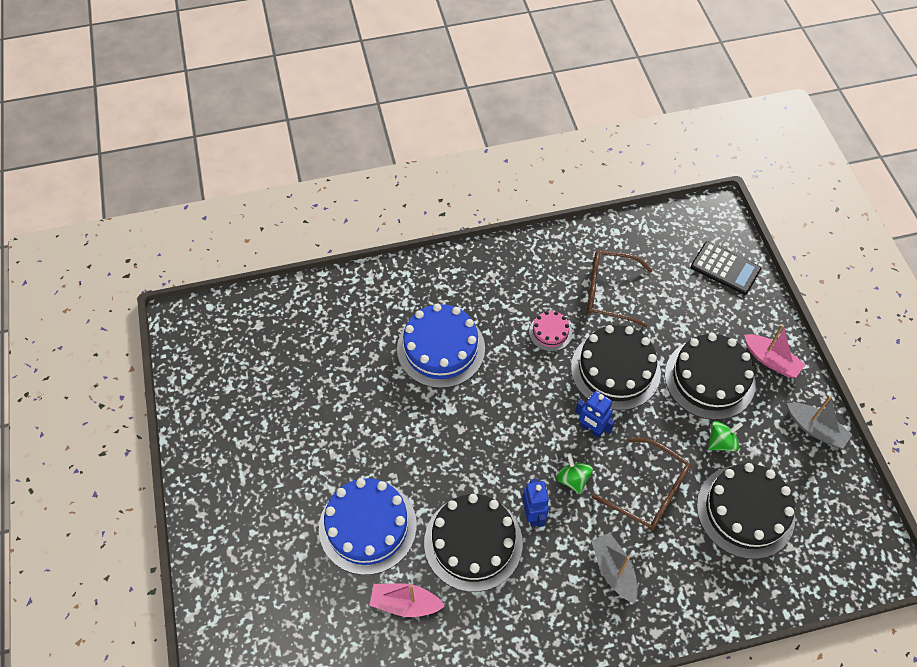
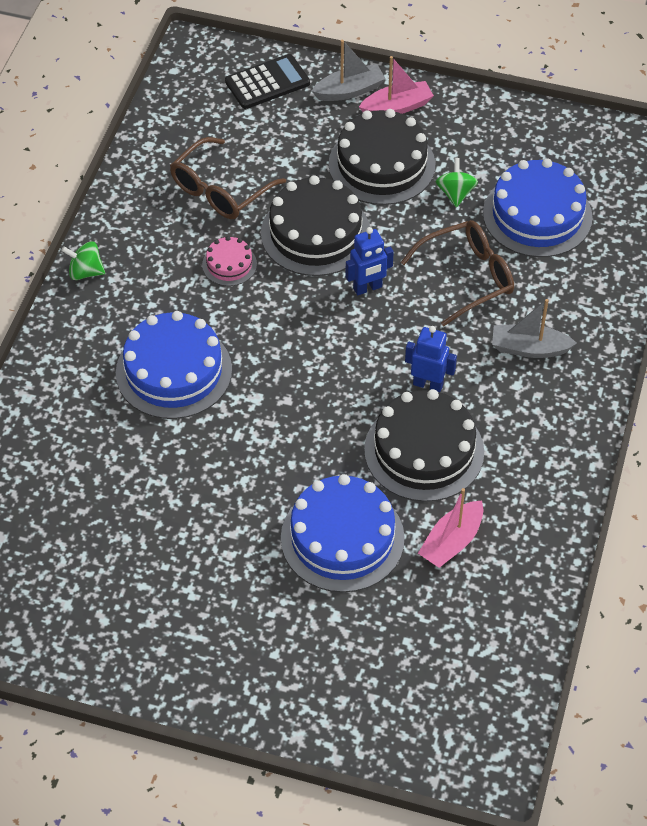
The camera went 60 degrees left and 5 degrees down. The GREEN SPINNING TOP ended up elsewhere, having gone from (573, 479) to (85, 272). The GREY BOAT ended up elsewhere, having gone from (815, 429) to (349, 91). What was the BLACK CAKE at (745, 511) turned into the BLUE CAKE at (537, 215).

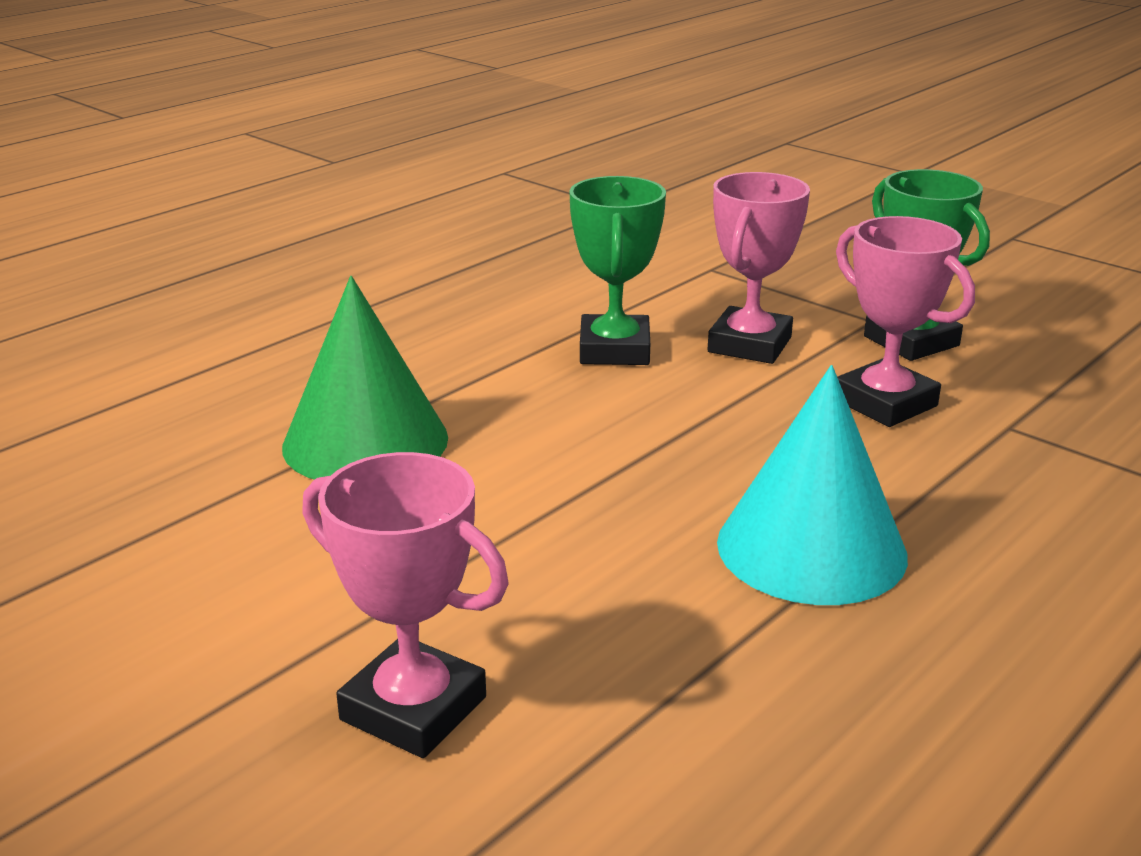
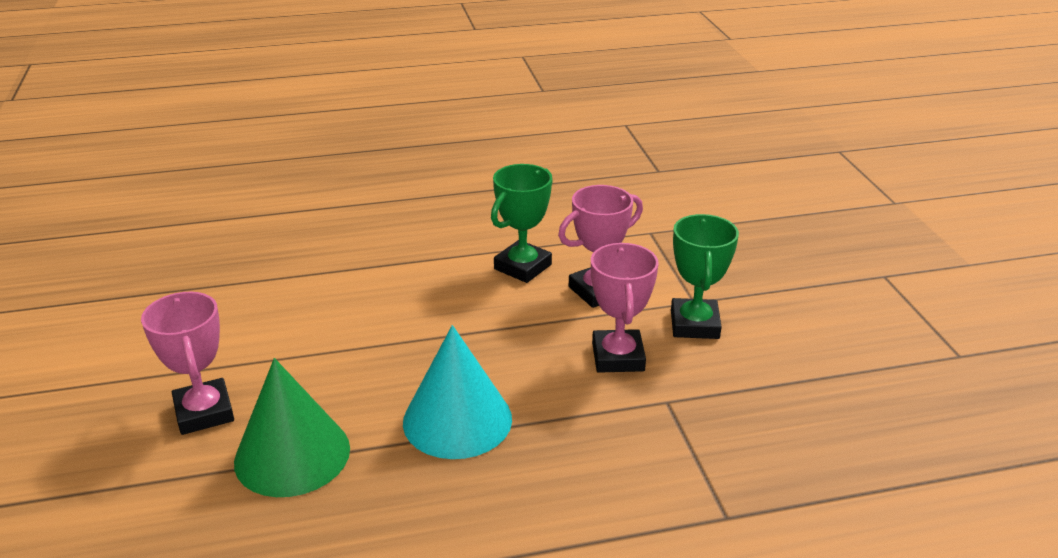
The camera went 35 degrees right and 5 degrees up. The GREEN CONE ended up elsewhere, having gone from (365, 441) to (292, 454).

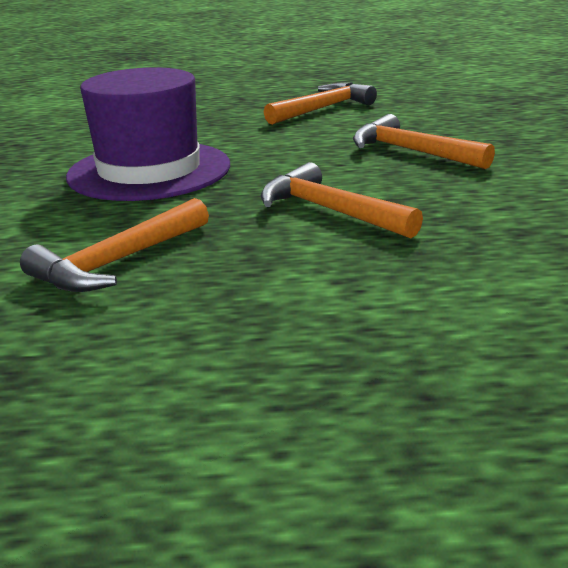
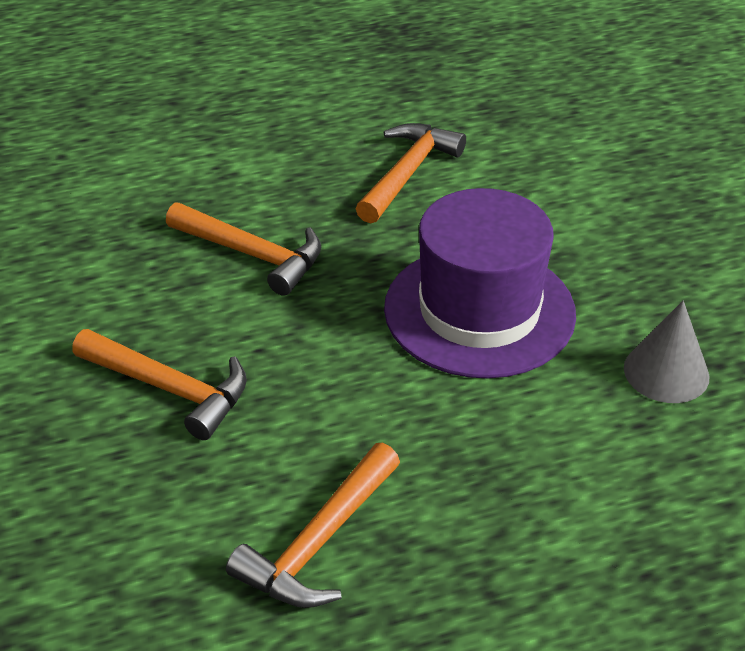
The camera went 165 degrees right and 15 degrees up. The second view gained the GREY CONE at (666, 372).

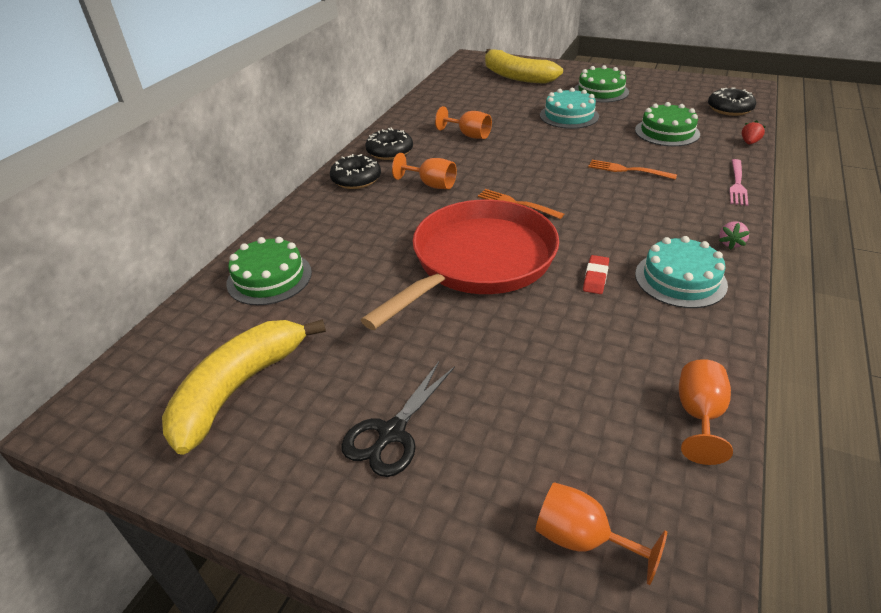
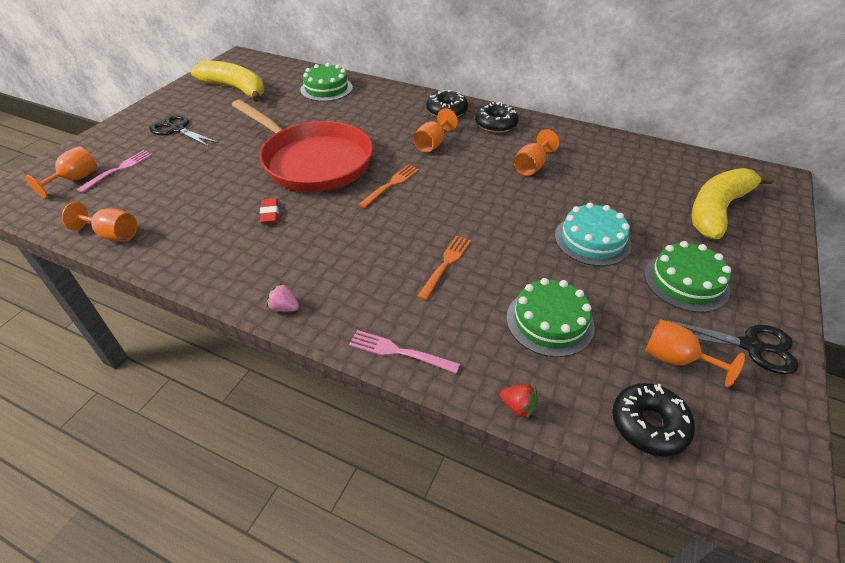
The camera went 90 degrees right and 5 degrees up. The second view lost the TURQUOISE CAKE at (680, 279). The second view gained the PINK FORK at (119, 169). The second view gained the ORANGE GOBLET at (676, 359). The second view gained the BLACK SCISSORS at (751, 346). The RED ERASER at (595, 277) ended up facing another way, 60 degrees clockwise from before.

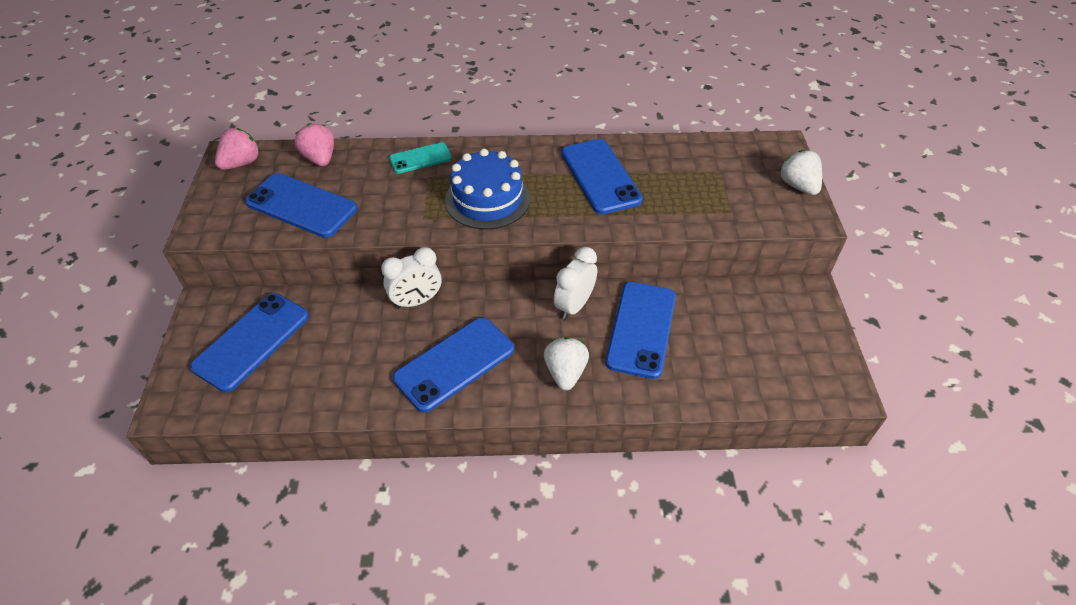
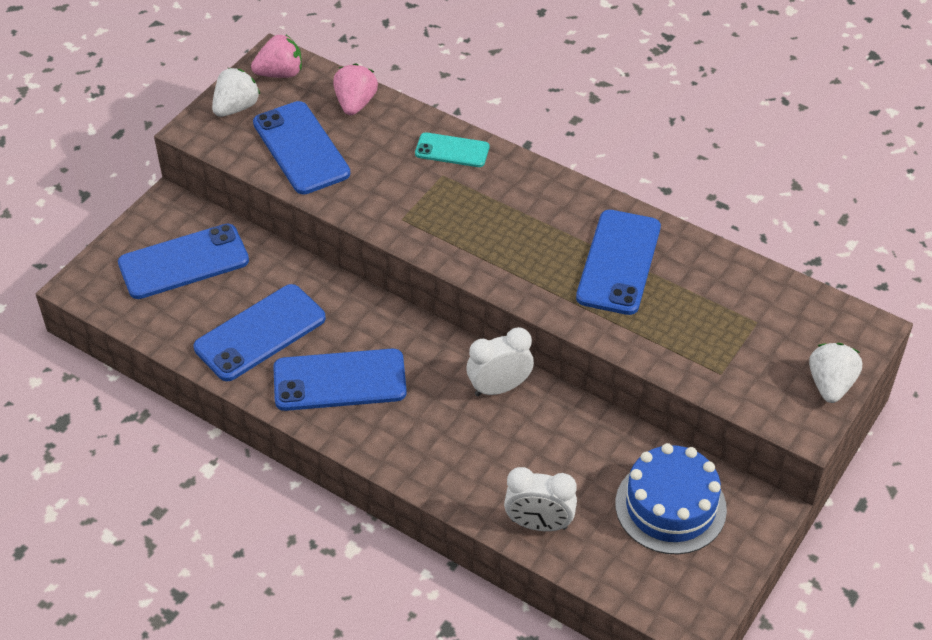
The camera went 35 degrees right and 0 degrees up. The WHITE CLOCK ended up elsewhere, having gone from (416, 301) to (539, 524). The BLUE CAKE ended up elsewhere, having gone from (487, 199) to (670, 506). The WHITE STRAWBERRY ended up elsewhere, having gone from (565, 372) to (236, 107). The BLUE PHONE ended up elsewhere, having gone from (641, 329) to (260, 333).

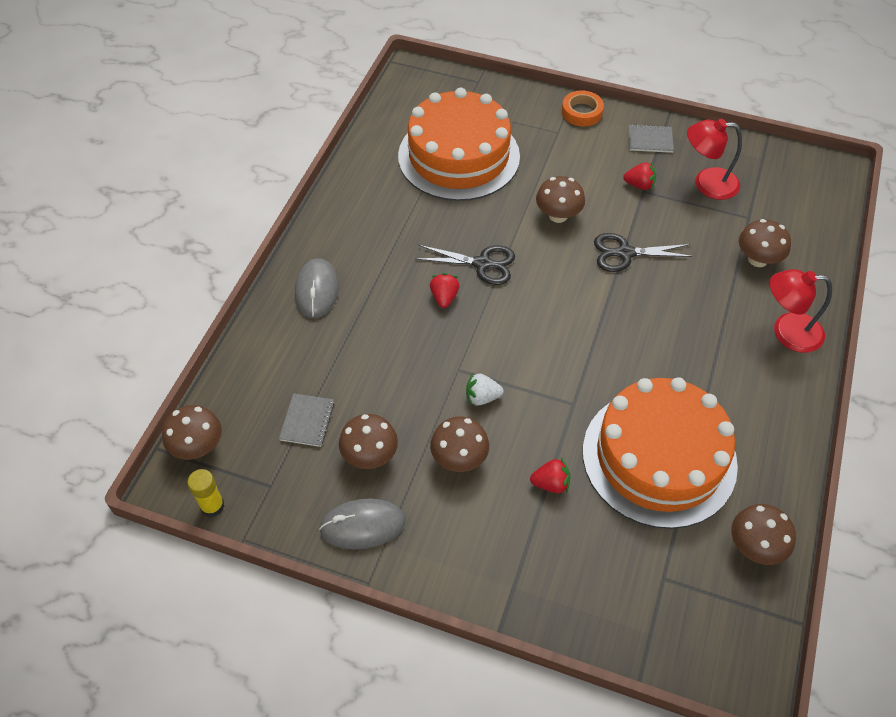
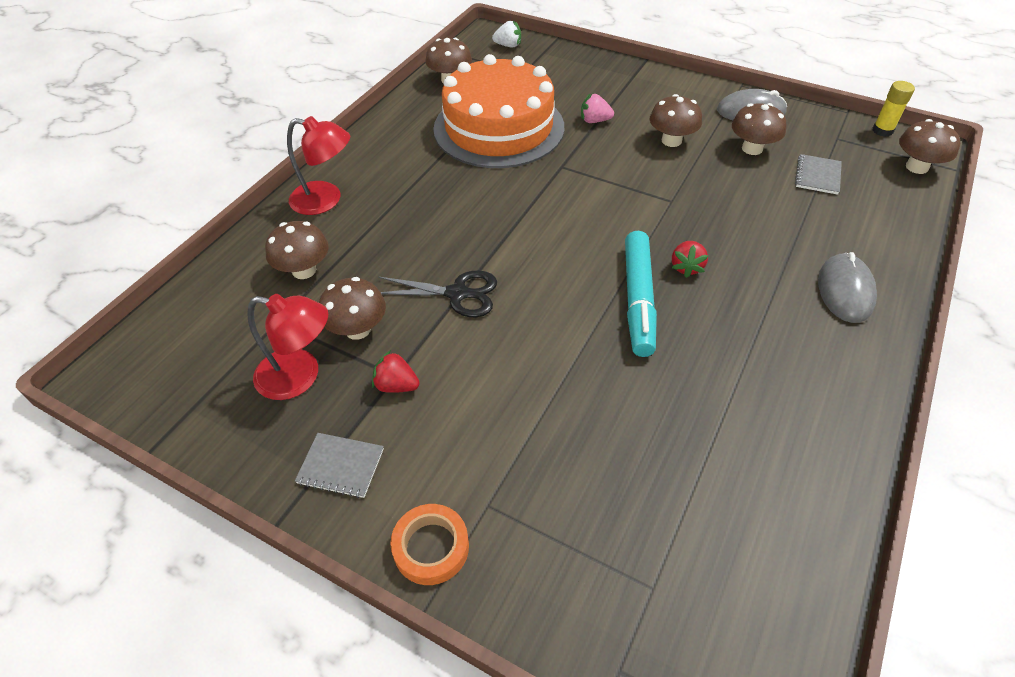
The camera went 170 degrees left and 5 degrees down. The second view lost the ORANGE CAKE at (458, 156). The WHITE STRAWBERRY ended up elsewhere, having gone from (482, 397) to (508, 45). The BROWN MUSHROOM ended up elsewhere, having gone from (558, 215) to (357, 329). Where the BLACK SCISSORS stood at (482, 264), the TURQUOISE MARKER came to stand at (638, 300). What was the RED STRAWBERRY at (551, 483) turned into the PINK STRAWBERRY at (594, 121).

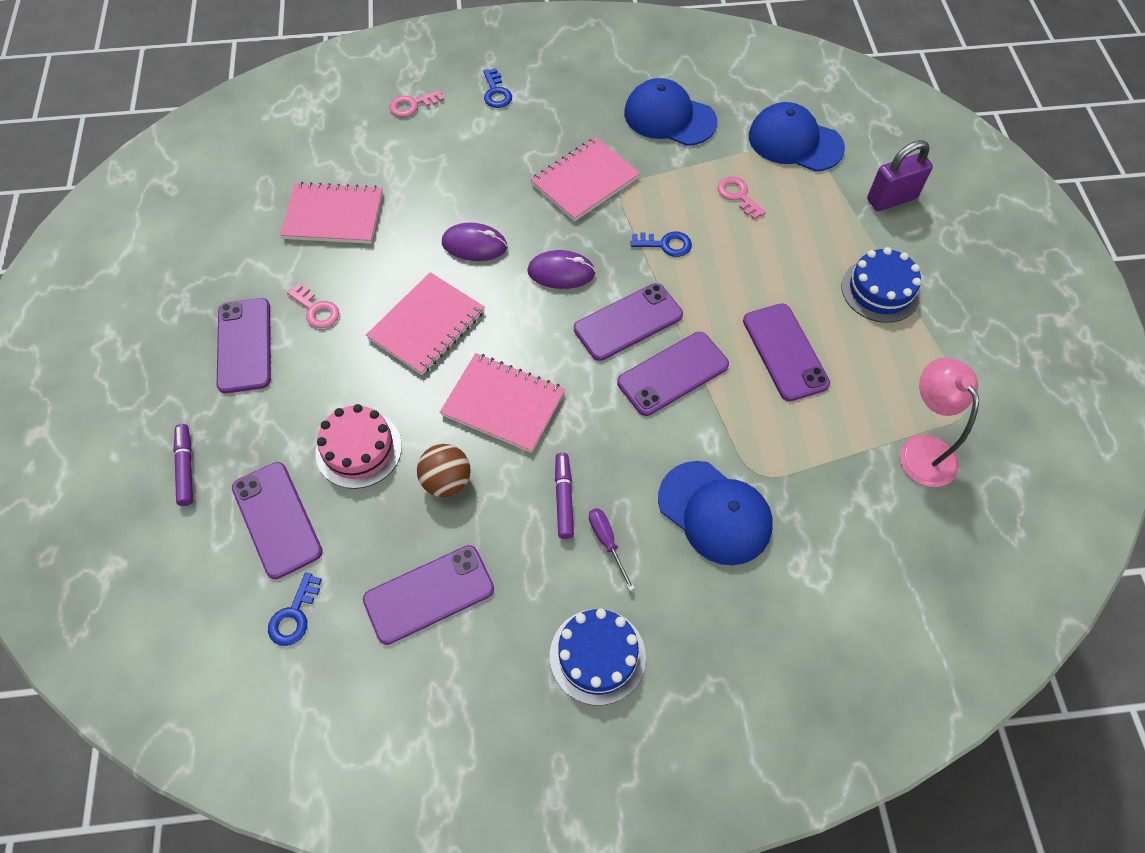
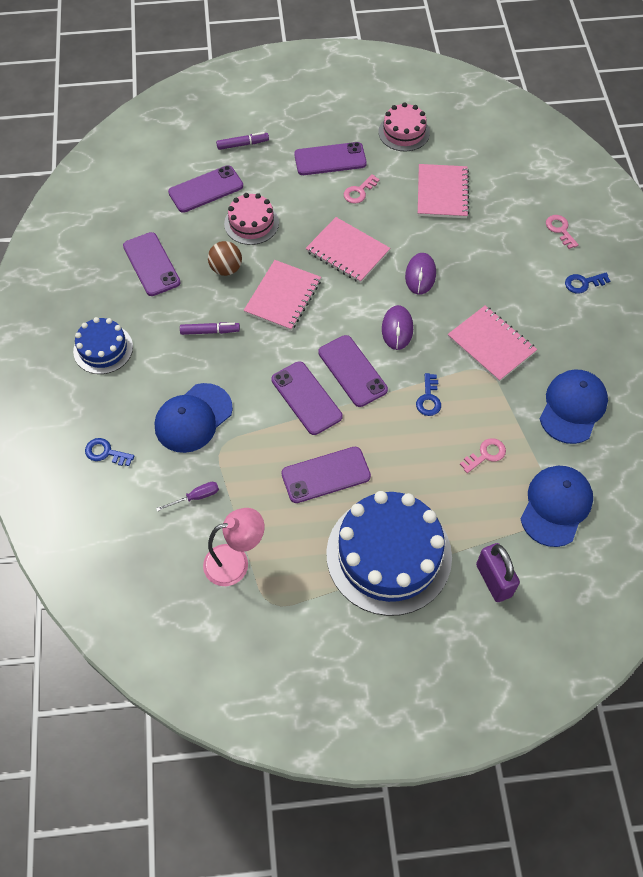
The camera went 90 degrees right and 0 degrees up. The second view gained the PINK CAKE at (404, 132). The BLUE KEY ended up elsewhere, having gone from (294, 615) to (105, 453). The PURPLE SCREWDRIVER ended up elsewhere, having gone from (607, 542) to (196, 497). The size of the BLUE CAKE at (880, 290) changed by a factor of 1.88.

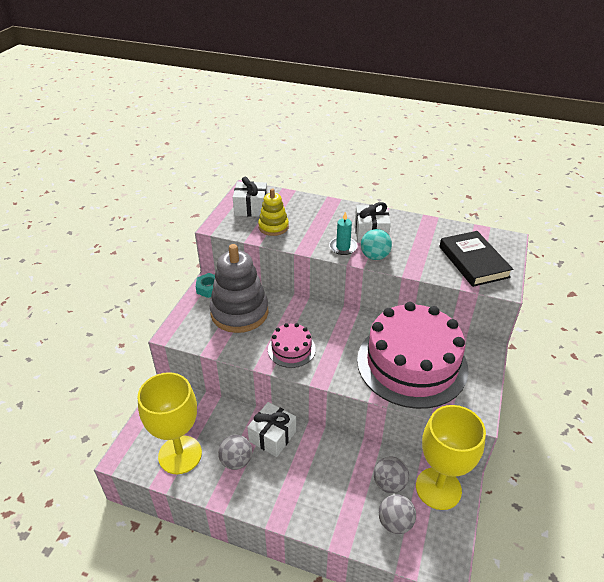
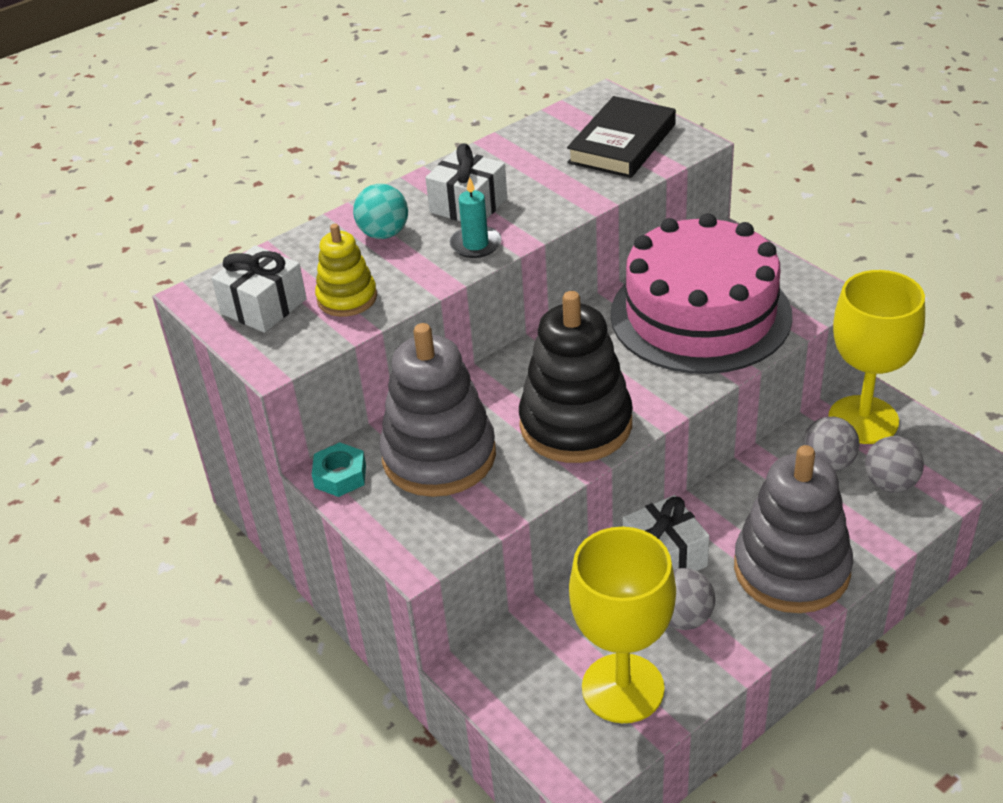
The camera went 55 degrees left and 0 degrees up. The second view gained the GREY STACKING TOY at (791, 569). The TURQUOISE BALL ended up elsewhere, having gone from (374, 256) to (384, 234). Where the PINK CAKE stood at (291, 349), the BLACK STACKING TOY came to stand at (576, 424). The BLACK BOOK at (473, 262) ended up facing another way, 75 degrees counterclockwise from before.

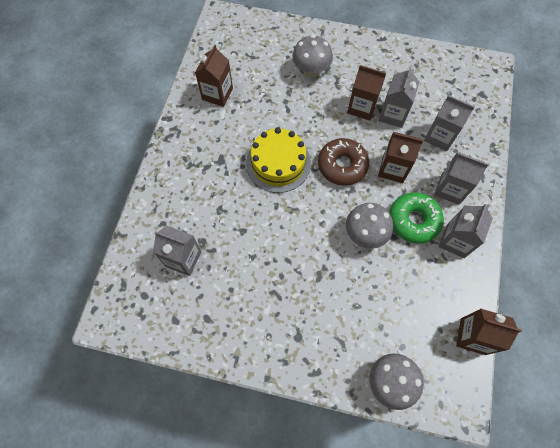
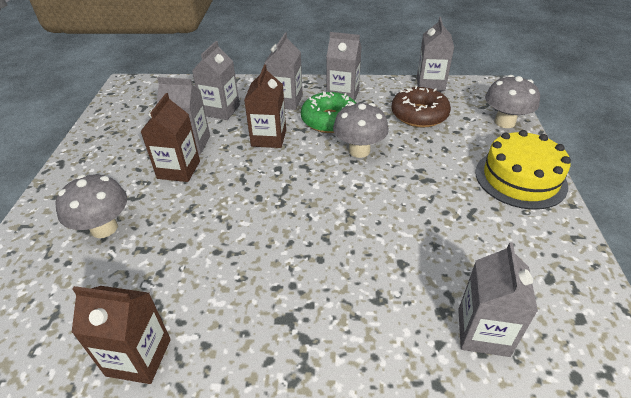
The camera went 100 degrees left and 25 degrees down. The YELLOW CAKE ended up elsewhere, having gone from (278, 163) to (520, 178). The BROWN DONUT ended up elsewhere, having gone from (342, 165) to (419, 115). What was the BROWN CARTON at (472, 336) turned into the GREY CARTON at (430, 84).

